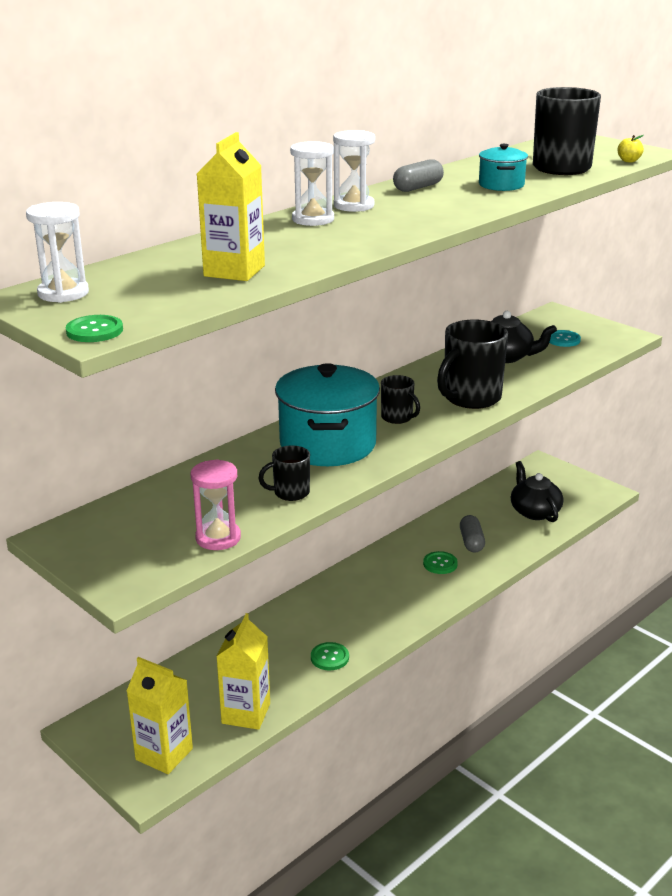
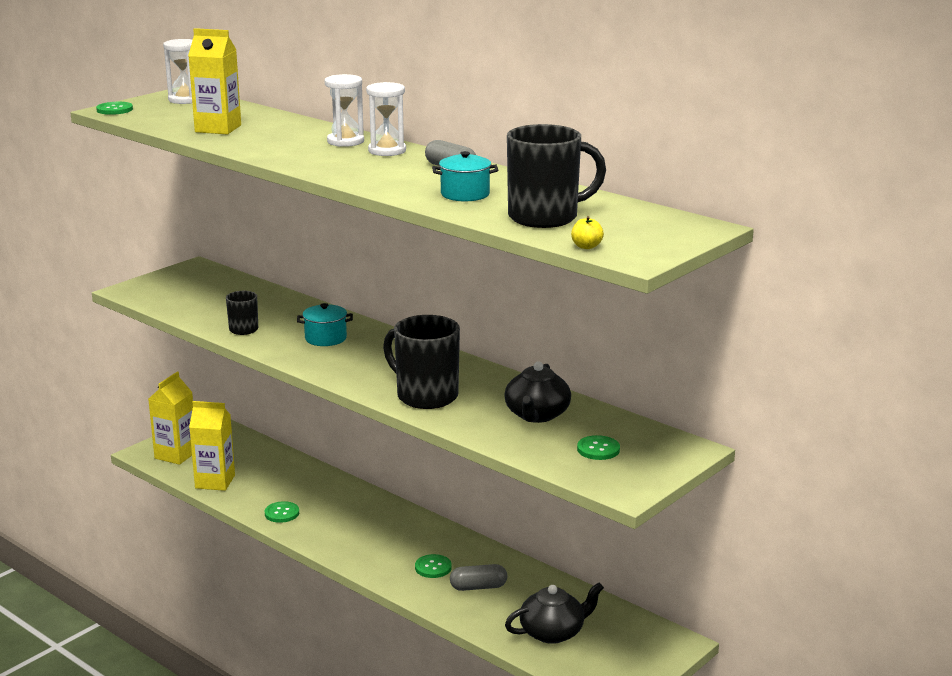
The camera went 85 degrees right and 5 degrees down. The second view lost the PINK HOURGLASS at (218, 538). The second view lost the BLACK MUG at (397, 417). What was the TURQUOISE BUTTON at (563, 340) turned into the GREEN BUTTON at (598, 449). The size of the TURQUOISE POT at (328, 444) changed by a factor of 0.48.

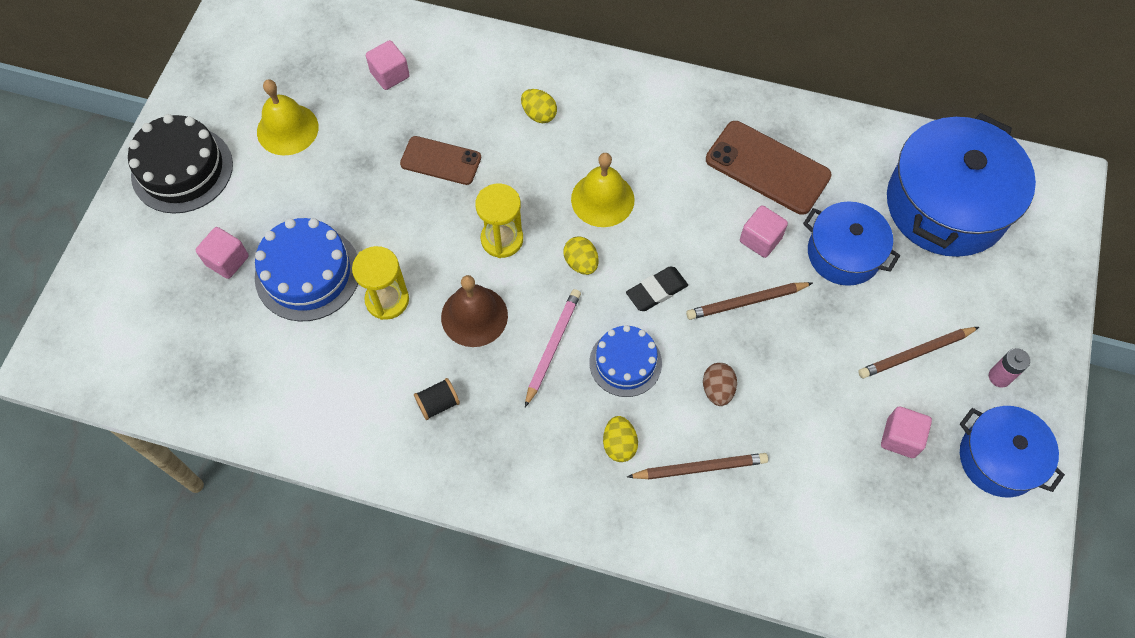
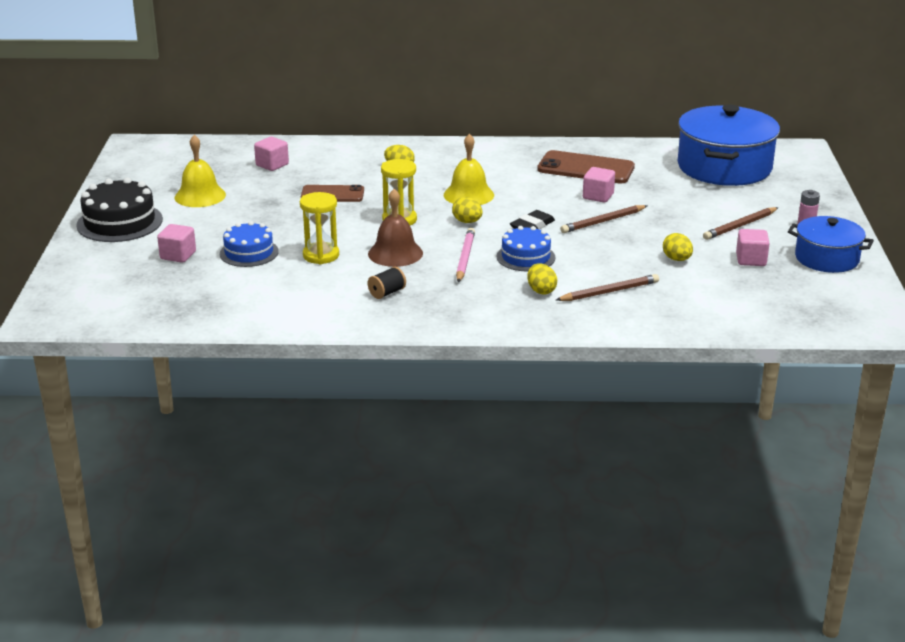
The camera went 15 degrees left and 35 degrees down. The second view lost the BROWN EGG at (717, 390). The second view lost the BLUE POT at (844, 253). The second view gained the YELLOW EGG at (677, 259). The size of the BLUE CAKE at (307, 273) changed by a factor of 0.67.

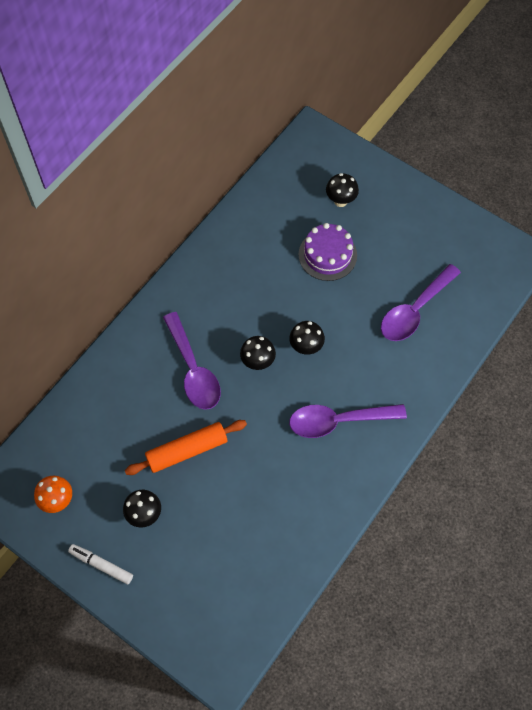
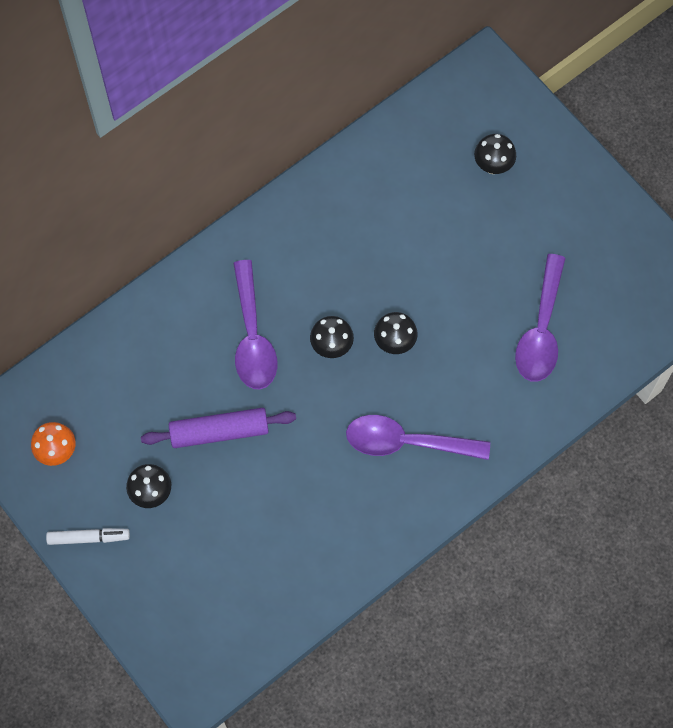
The camera went 15 degrees right and 5 degrees up. The second view lost the PURPLE CAKE at (327, 255). What was the ORANGE ROLLING PIN at (187, 451) turned into the PURPLE ROLLING PIN at (219, 432). The WHITE MARKER at (101, 565) ended up facing another way, 135 degrees clockwise from before. The PURPLE SPOON at (415, 310) ended up facing another way, 45 degrees counterclockwise from before.

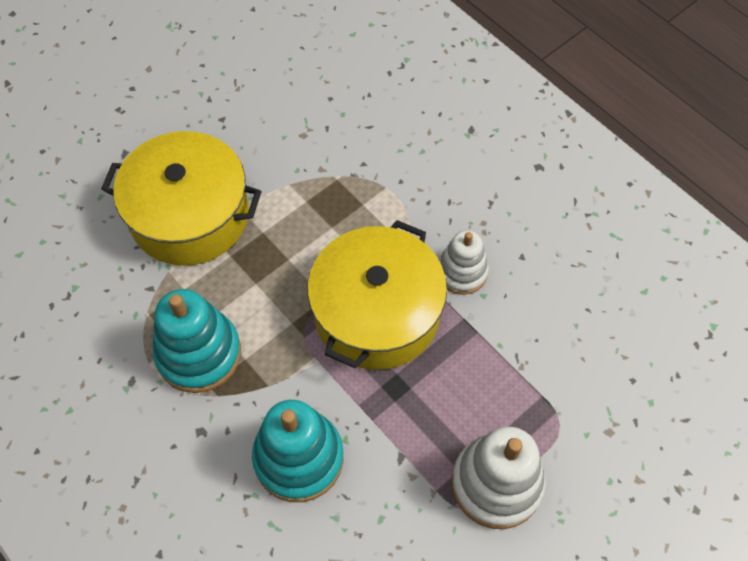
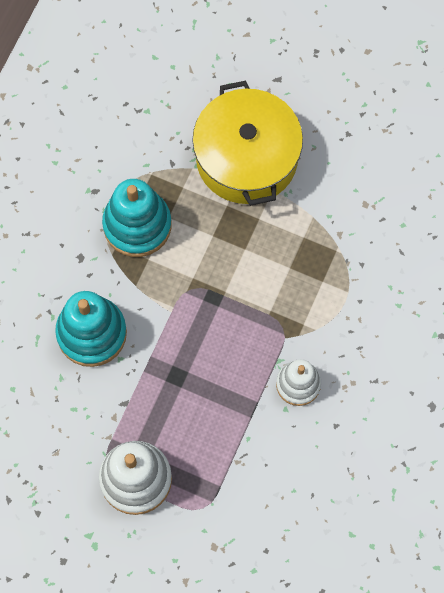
The camera went 65 degrees right and 10 degrees up. The second view lost the YELLOW POT at (377, 313).

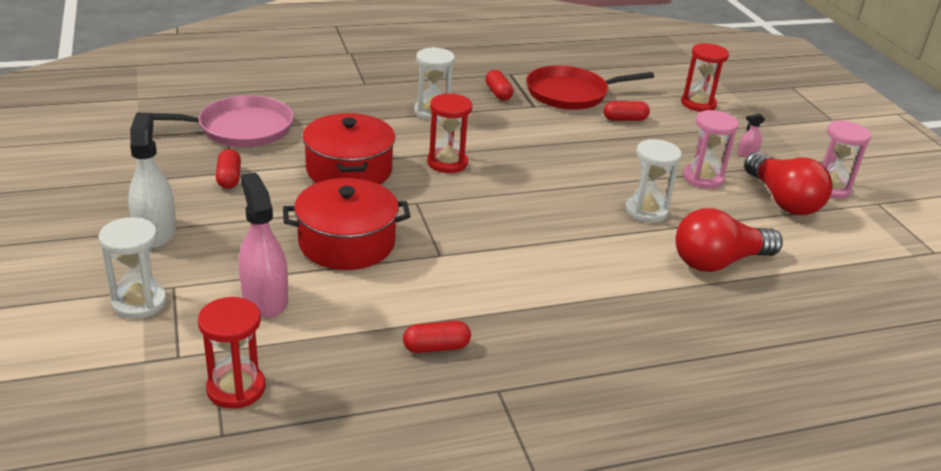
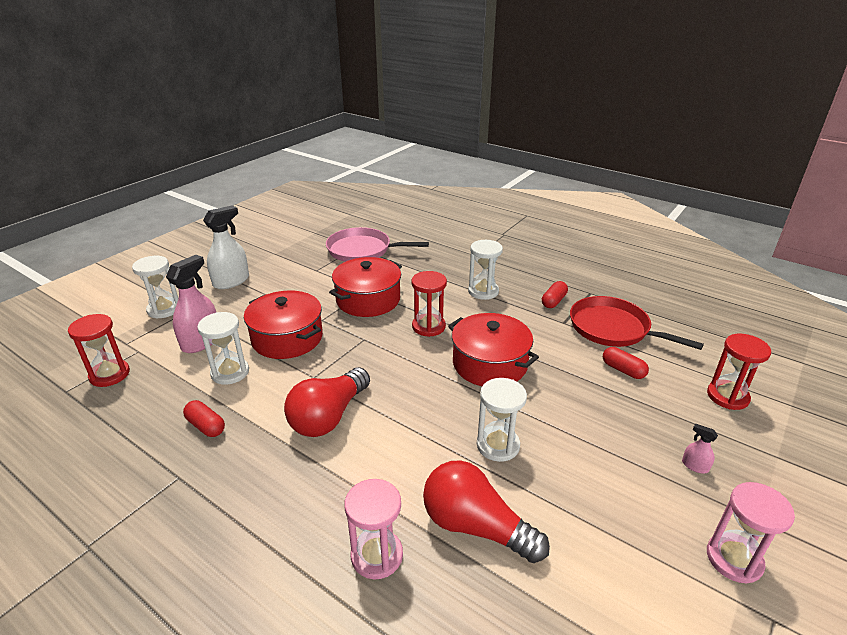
The camera went 55 degrees right and 0 degrees up. The second view lost the RED CAPSULE at (229, 178). The second view gained the WHITE HOURGLASS at (230, 372). The second view gained the RED POT at (489, 364). The PINK HOURGLASS ended up elsewhere, having gone from (703, 178) to (377, 555). The RED LIGHT BULB ended up elsewhere, having gone from (782, 200) to (328, 416). The PINK PAN at (240, 129) ended up facing another way, 150 degrees clockwise from before.

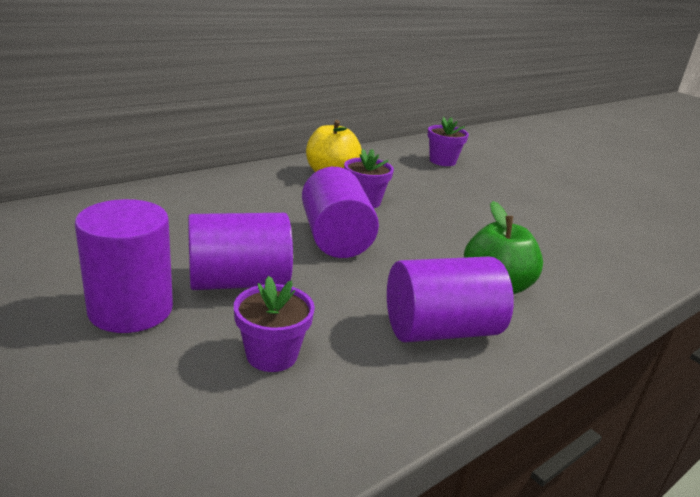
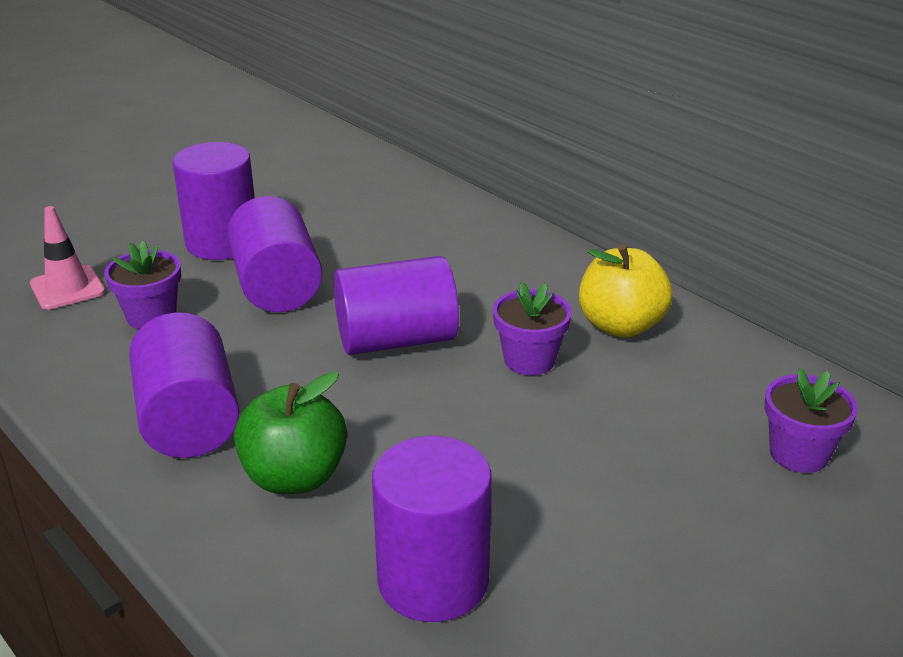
The camera went 90 degrees right and 5 degrees up. The second view gained the PINK TRAFFIC CONE at (67, 288). The second view gained the PURPLE CYLINDER at (433, 580).

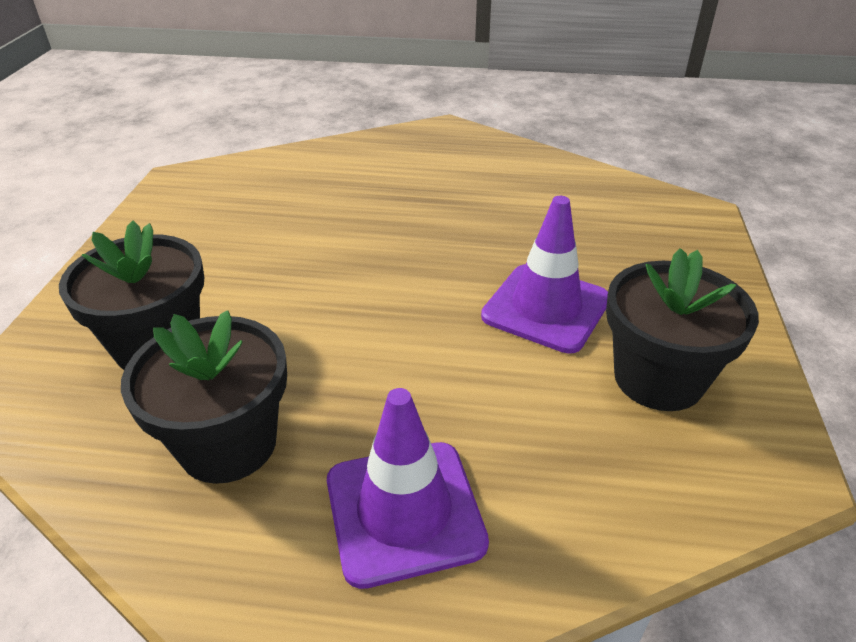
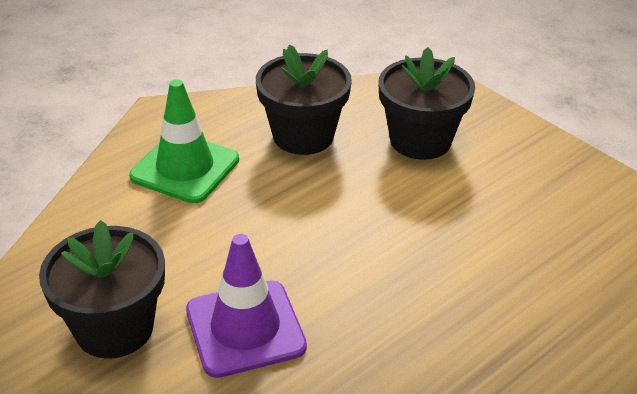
The camera went 130 degrees right and 0 degrees up. What was the PURPLE TRAFFIC CONE at (404, 511) turned into the GREEN TRAFFIC CONE at (185, 168).

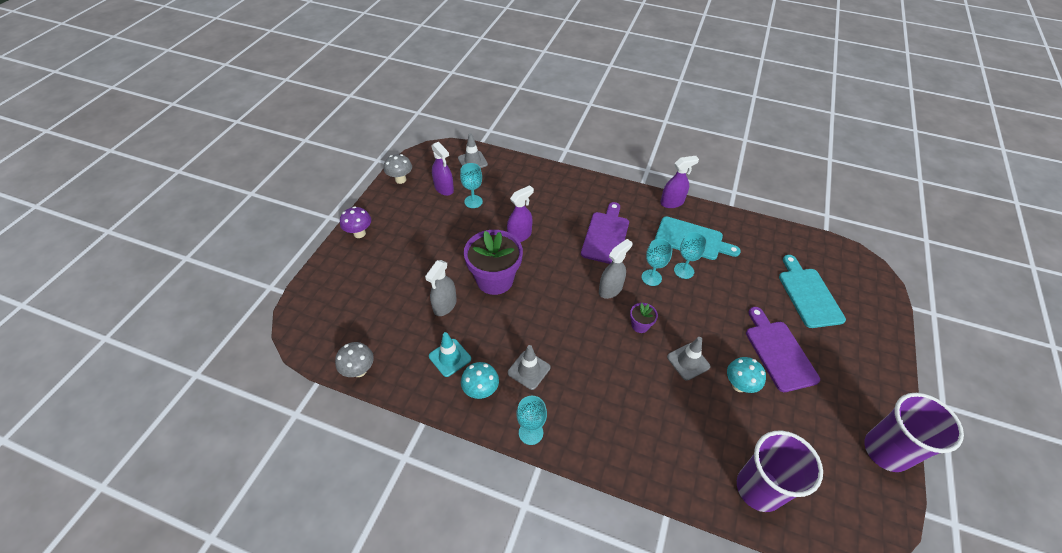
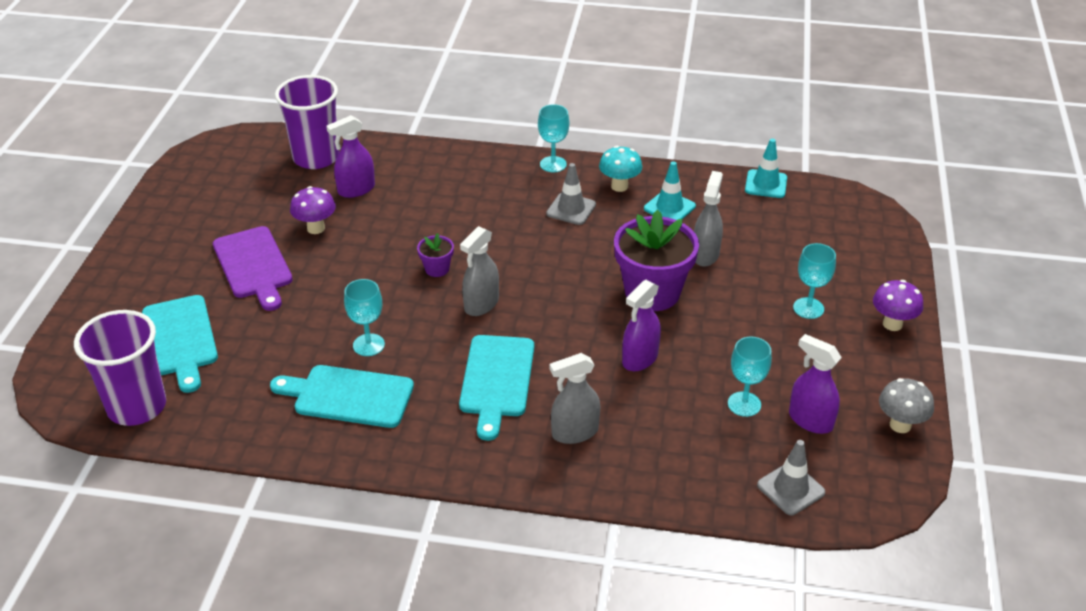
The camera went 170 degrees right and 10 degrees down. The second view lost the GREY TRAFFIC CONE at (688, 362). The second view gained the GREY SPRAY BOTTLE at (574, 432). The TURQUOISE GOBLET ended up elsewhere, having gone from (651, 277) to (808, 308). The PURPLE SPRAY BOTTLE ended up elsewhere, having gone from (672, 202) to (356, 189). The PURPLE CUP ended up elsewhere, having gone from (886, 451) to (137, 406). Where the GREY MUSHROOM stood at (359, 370), the TURQUOISE TRAFFIC CONE came to stand at (766, 184). What was the PURPLE CUTTING BOARD at (606, 235) turned into the TURQUOISE CUTTING BOARD at (496, 380). What was the TURQUOISE MUSHROOM at (739, 385) turned into the PURPLE MUSHROOM at (316, 228).

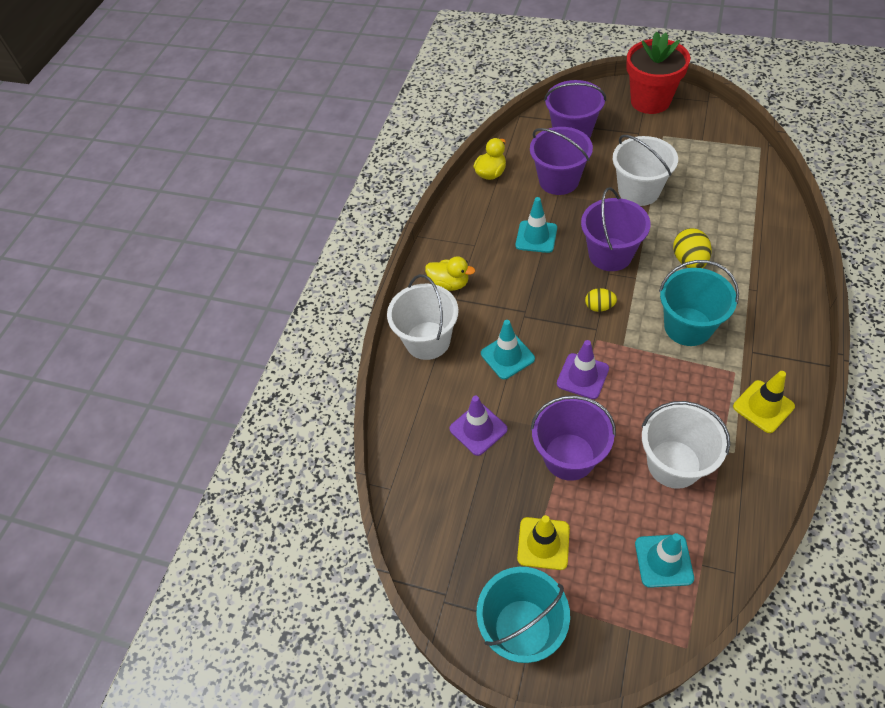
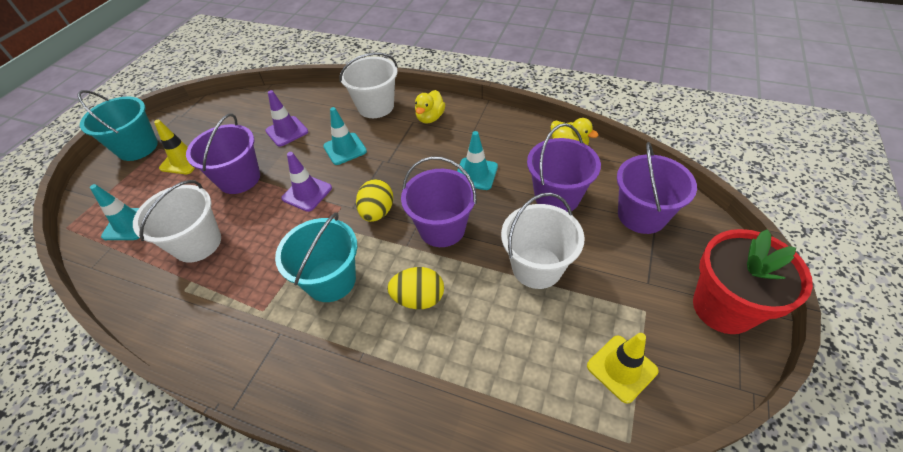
The camera went 90 degrees right and 5 degrees down. The YELLOW TRAFFIC CONE ended up elsewhere, having gone from (763, 406) to (621, 368). The size of the YELLOW EGG at (599, 307) changed by a factor of 1.55.

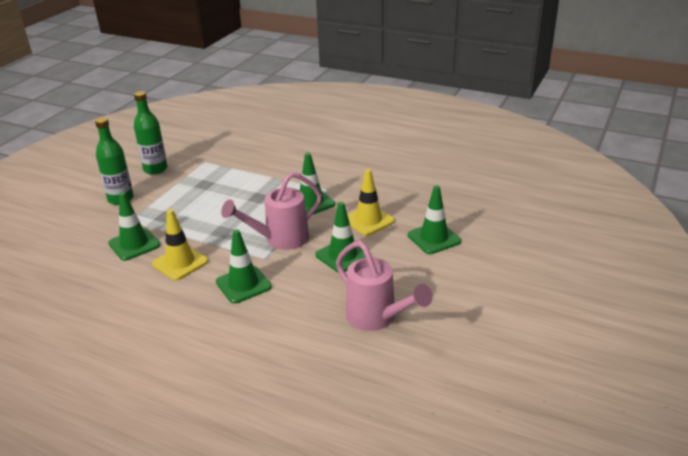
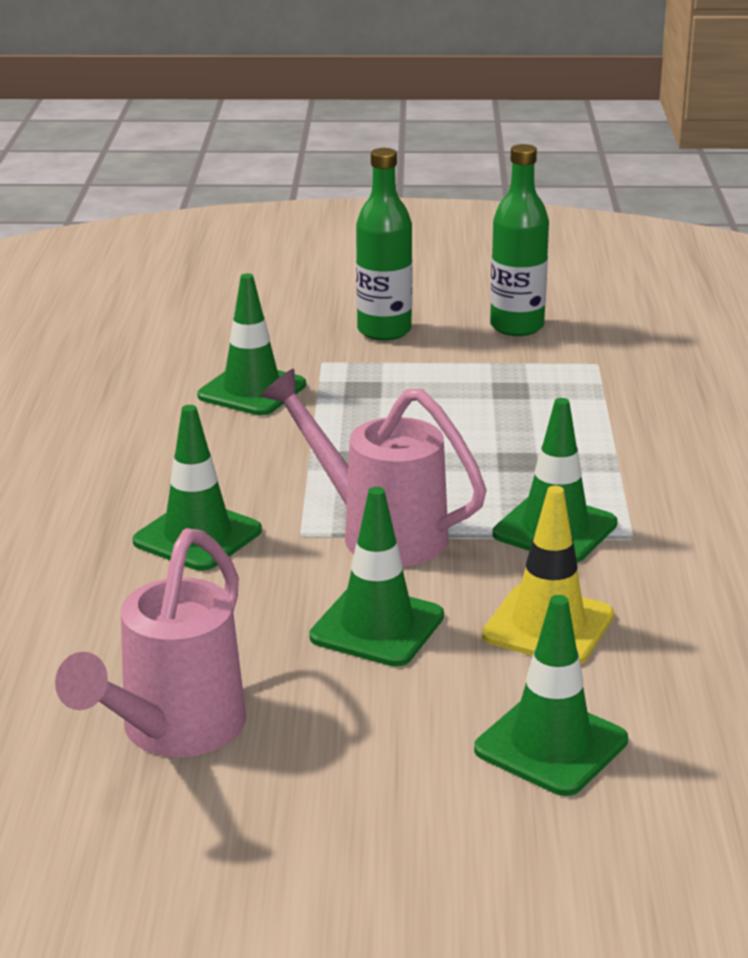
The camera went 65 degrees right and 5 degrees down. The second view lost the YELLOW TRAFFIC CONE at (180, 263).

